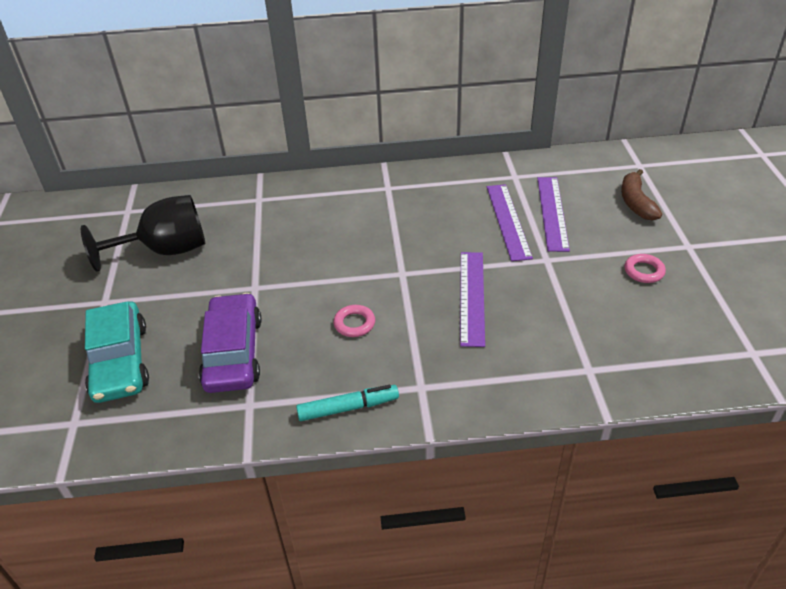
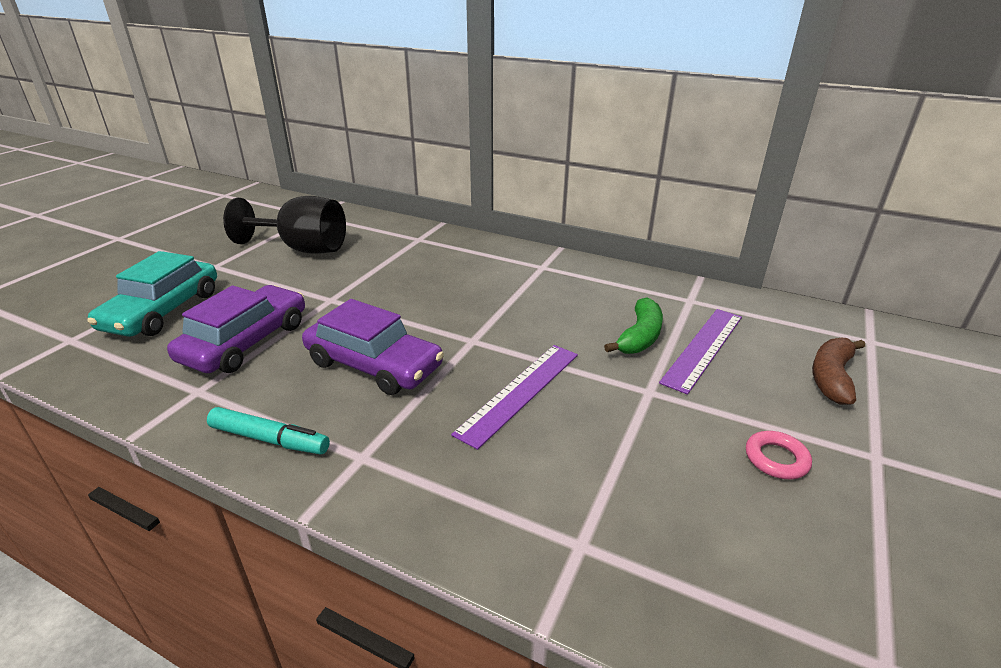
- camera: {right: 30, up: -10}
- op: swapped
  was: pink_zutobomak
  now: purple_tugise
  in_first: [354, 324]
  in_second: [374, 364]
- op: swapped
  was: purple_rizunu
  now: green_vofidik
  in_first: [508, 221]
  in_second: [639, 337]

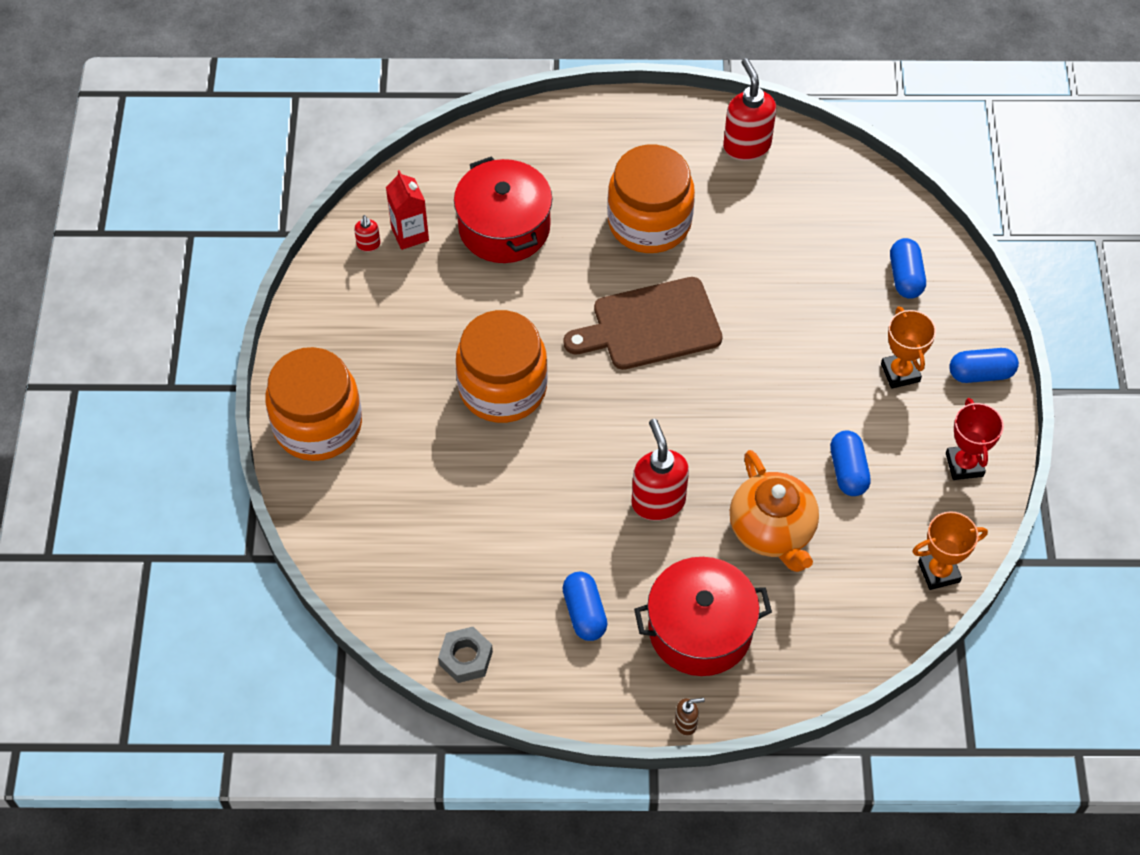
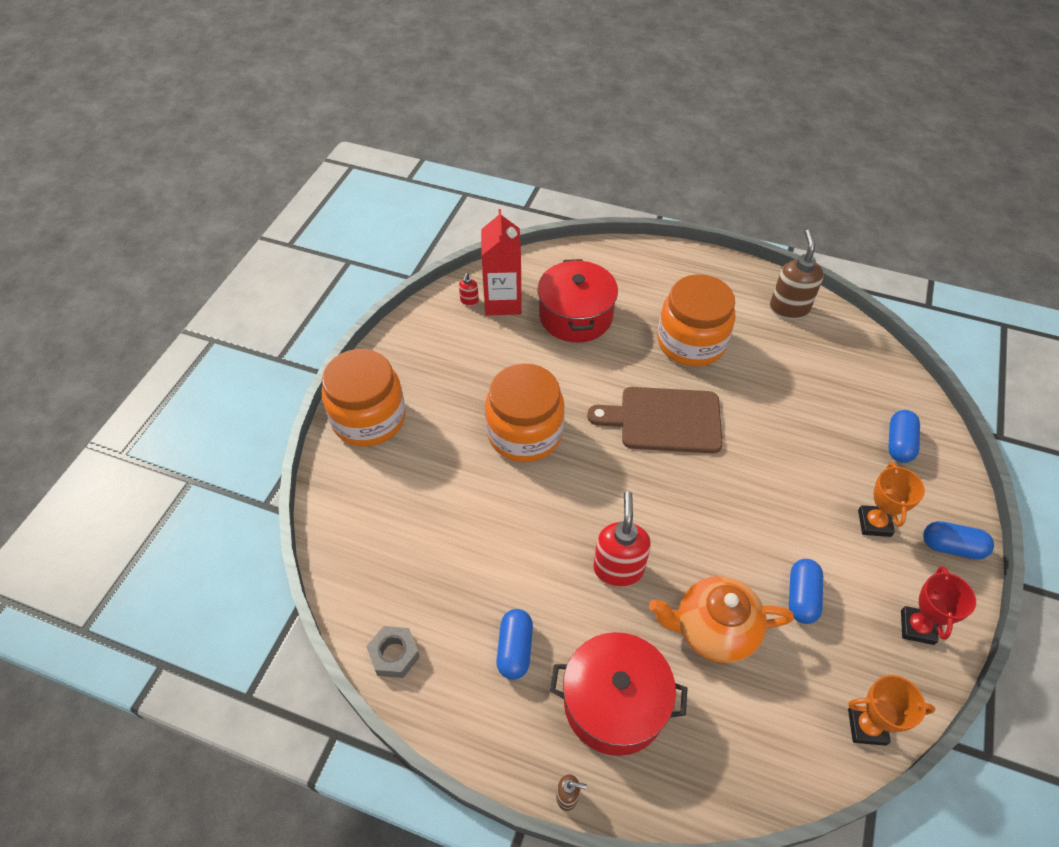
- camera: {right: 20, up: -5}
- op: scaled
  was: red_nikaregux
  in_first: [410, 234]
  in_second: [503, 302]
  ratio: 1.52
- op: repainted
  was: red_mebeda
  now: brown_mebeda
  in_first: [746, 145]
  in_second: [789, 308]
- op: rotated
  was: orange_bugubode
  in_first: [772, 530]
  in_second: [713, 629]
  clockwise: 90

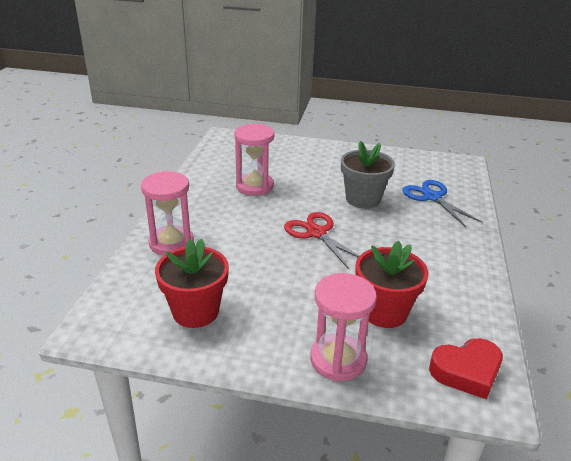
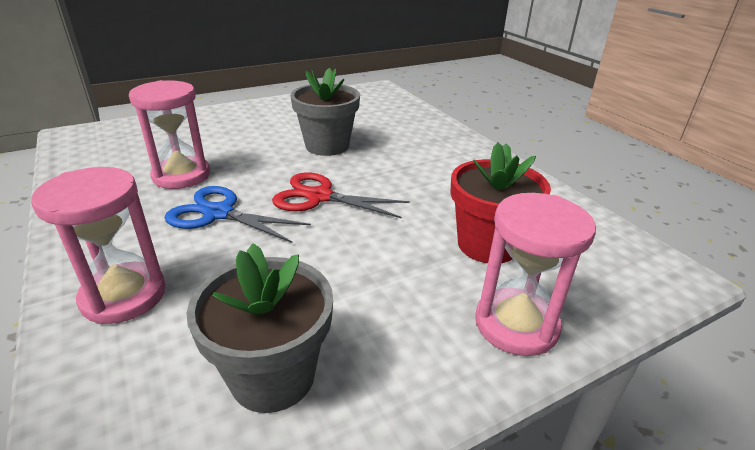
- camera: {right: -40, up: 0}
- op: repainted
  was: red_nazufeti
  now: grey_nazufeti
  in_first: [195, 311]
  in_second: [273, 376]
- op: shifted
  was: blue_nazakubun
  in_first: [432, 197]
  in_second: [219, 213]
- op: gone
  was: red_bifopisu
  in_first: [466, 371]

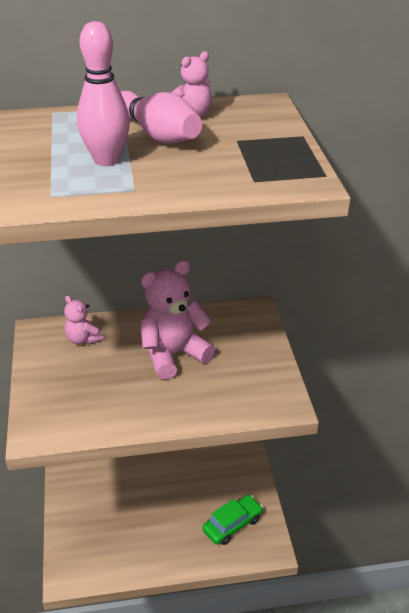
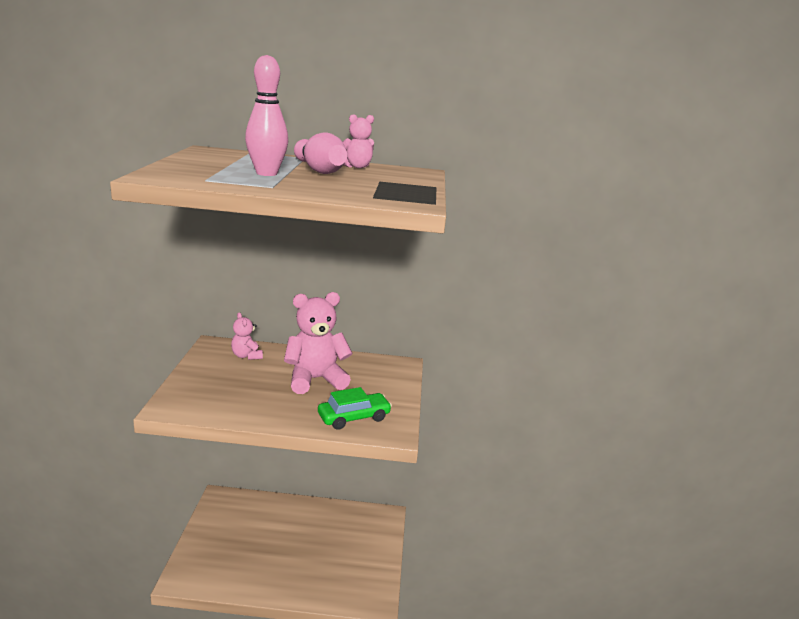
- camera: {right: 10, up: -15}
- op: shifted
  was: green_tugise
  in_first: [232, 524]
  in_second: [354, 417]

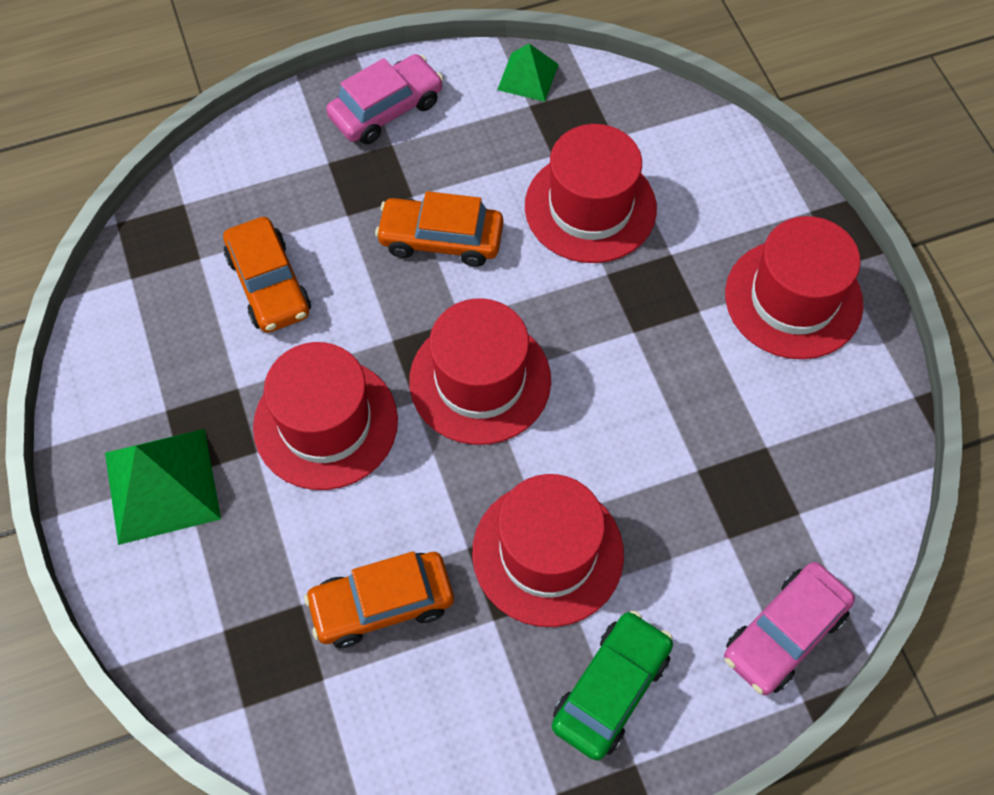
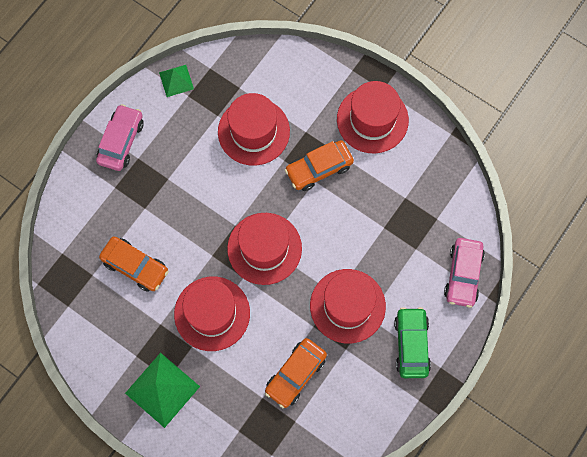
- camera: {right: -35, up: 10}
- op: shifted
  was: orange_tugise
  in_first: [441, 239]
  in_second: [319, 169]

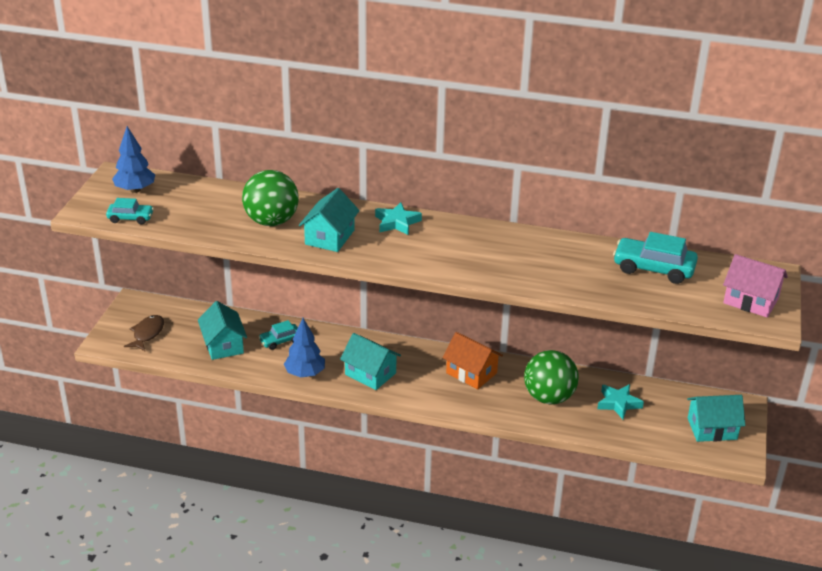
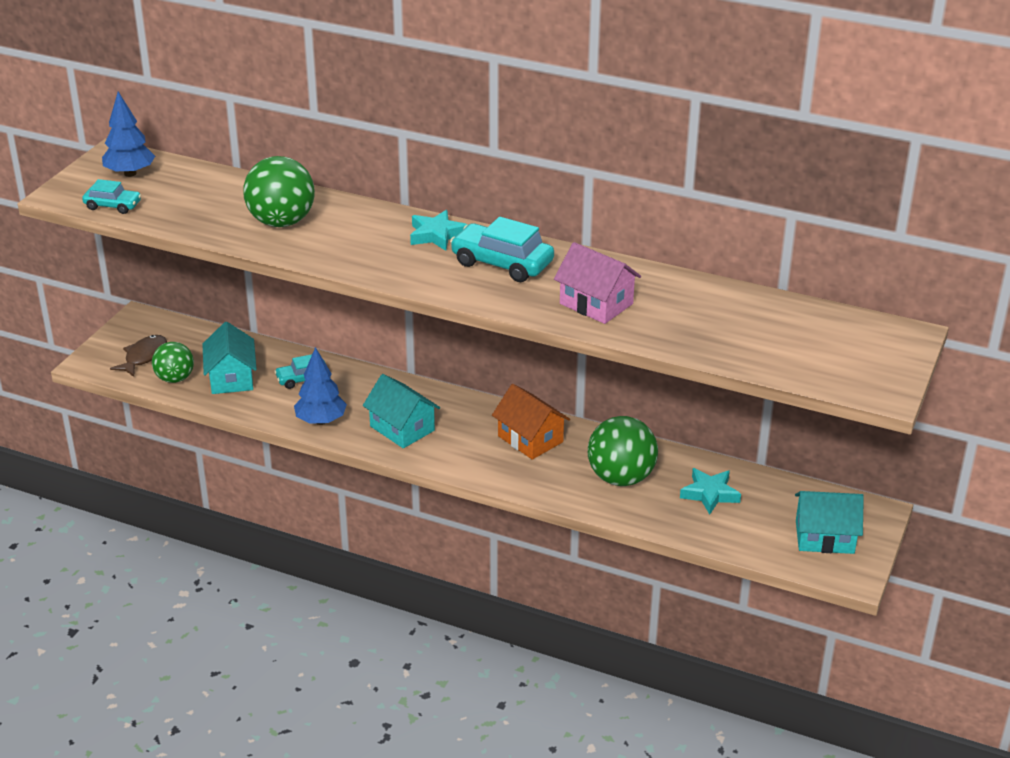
- camera: {right: 10, up: 0}
- op: gone
  was: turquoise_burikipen
  in_first: [330, 237]
- op: shifted
  was: turquoise_tugise
  in_first: [653, 268]
  in_second: [502, 263]
- op: shifted
  was: pink_burikipen
  in_first: [751, 300]
  in_second: [596, 304]
- op: new
  now: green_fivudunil
  in_second: [175, 379]

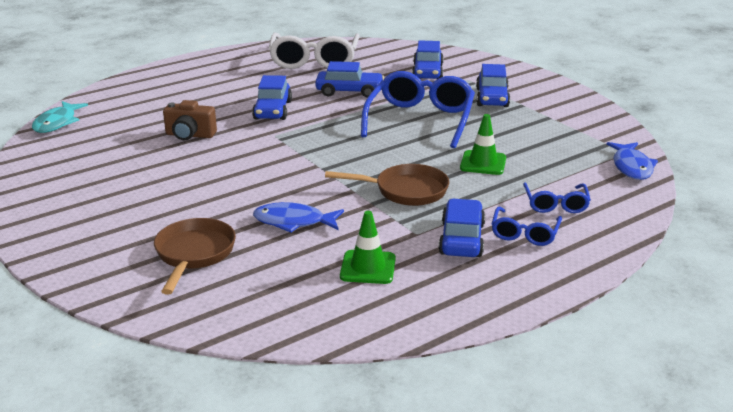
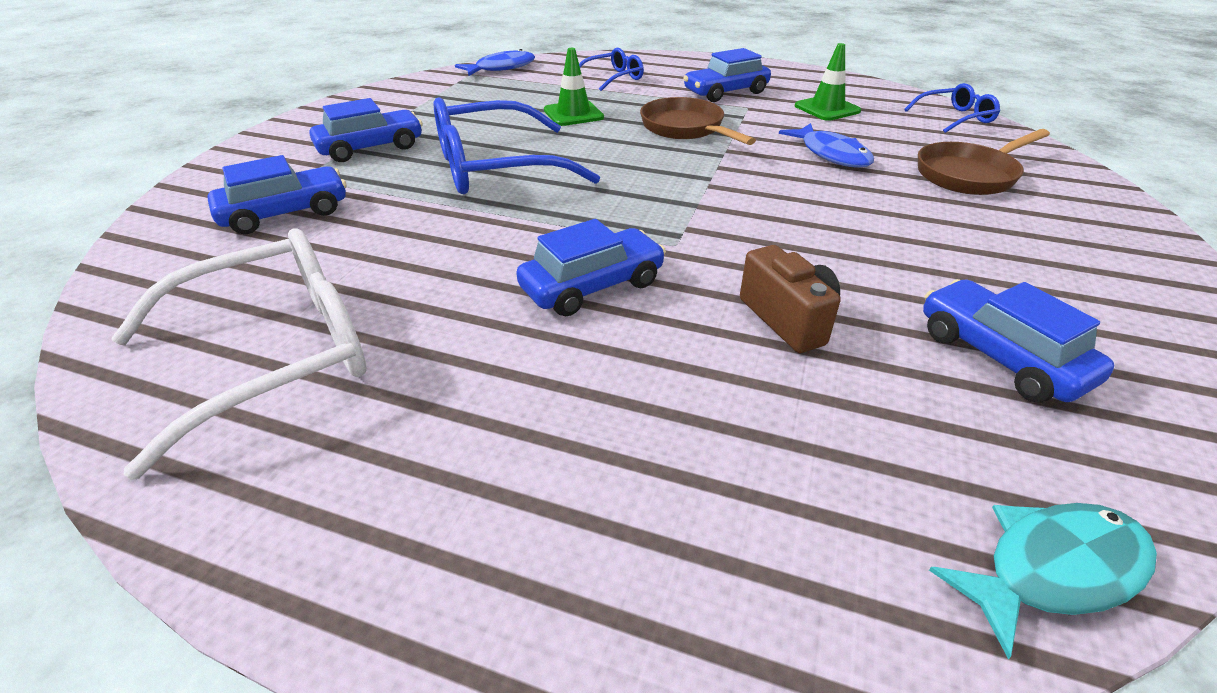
- camera: {right: -125, up: 10}
- op: shifted
  was: blue_tugise
  in_first: [349, 91]
  in_second: [1000, 356]
- op: shifted
  was: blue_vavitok
  in_first: [524, 234]
  in_second: [955, 118]

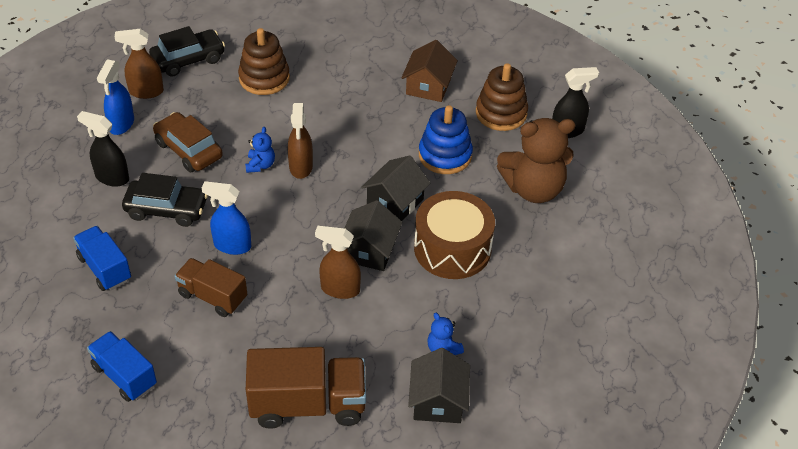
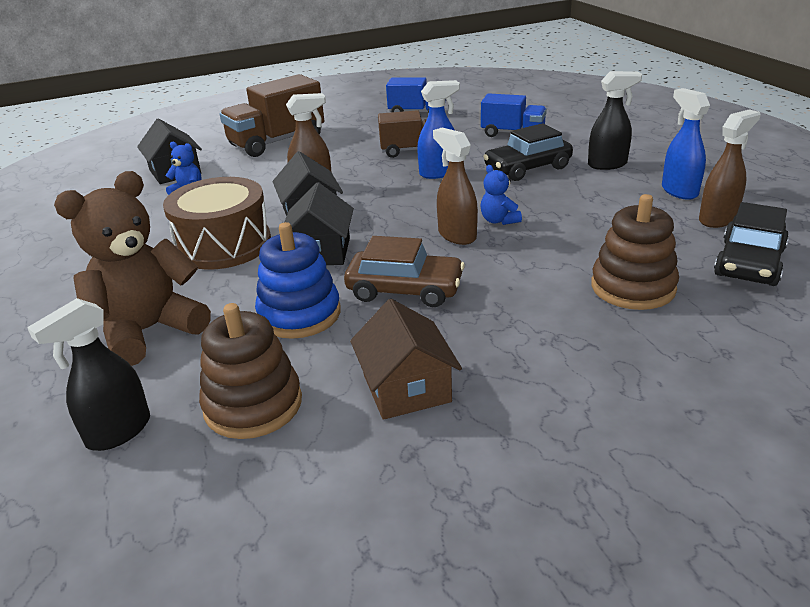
- camera: {right: 150, up: -15}
- op: shifted
  was: brown_tugise
  in_first: [188, 150]
  in_second: [405, 290]

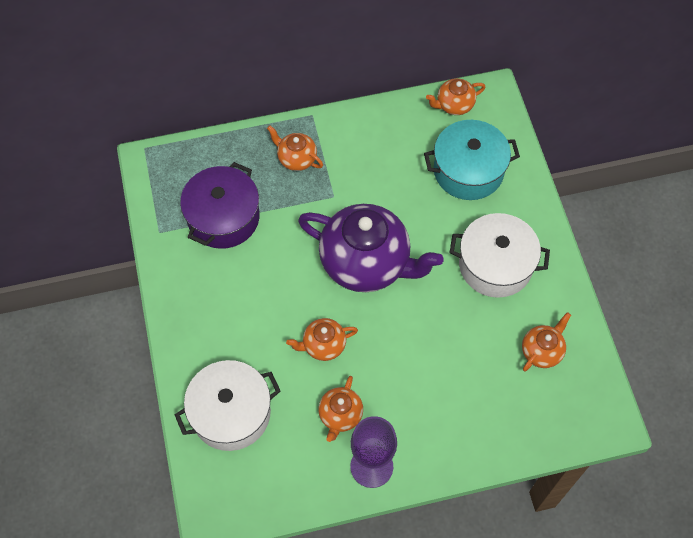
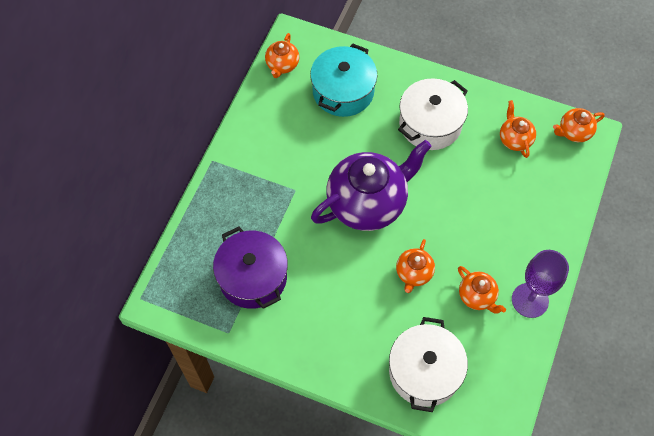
- camera: {right: -55, up: 0}
- op: shifted
  was: orange_bugubode
  in_first: [296, 159]
  in_second: [574, 132]

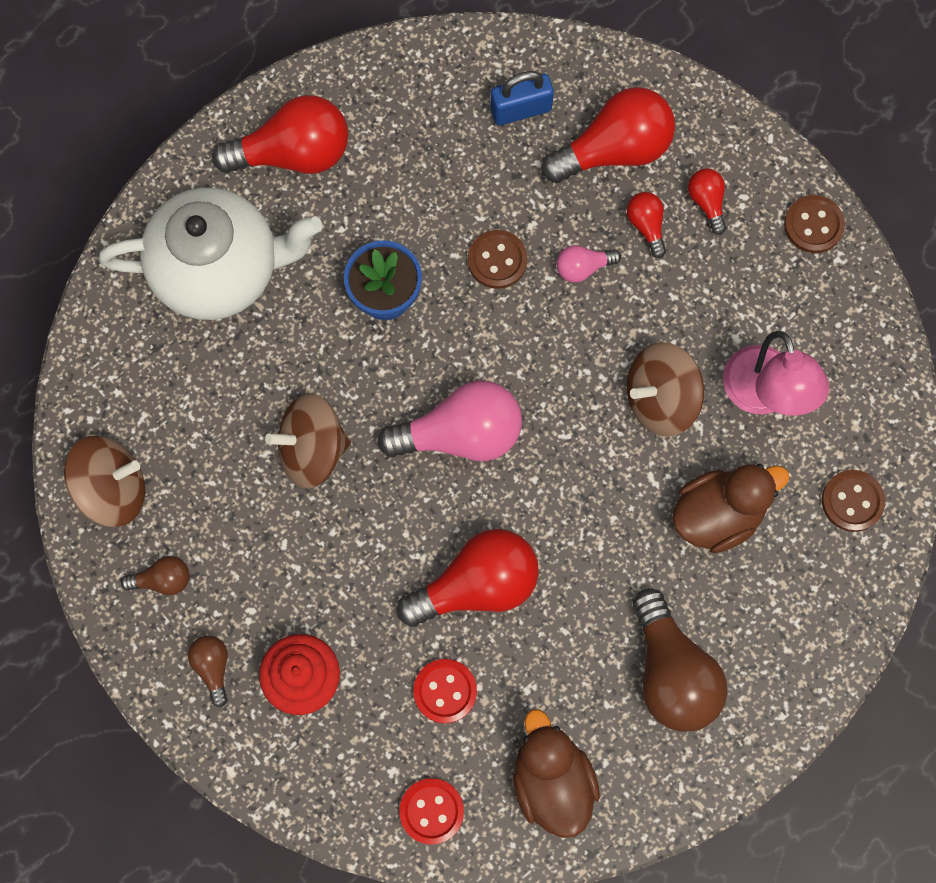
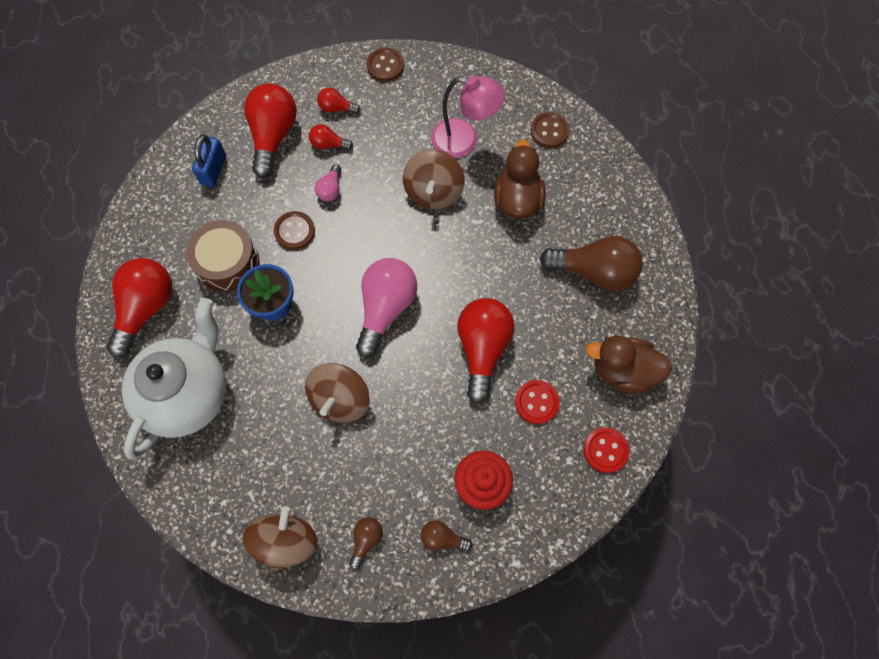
- camera: {right: -60, up: -5}
- op: new
  now: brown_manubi
  in_second: [228, 263]

